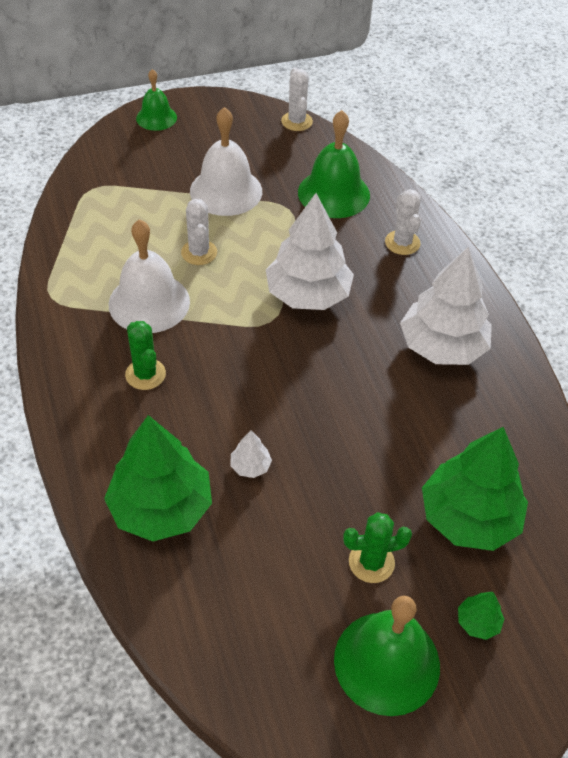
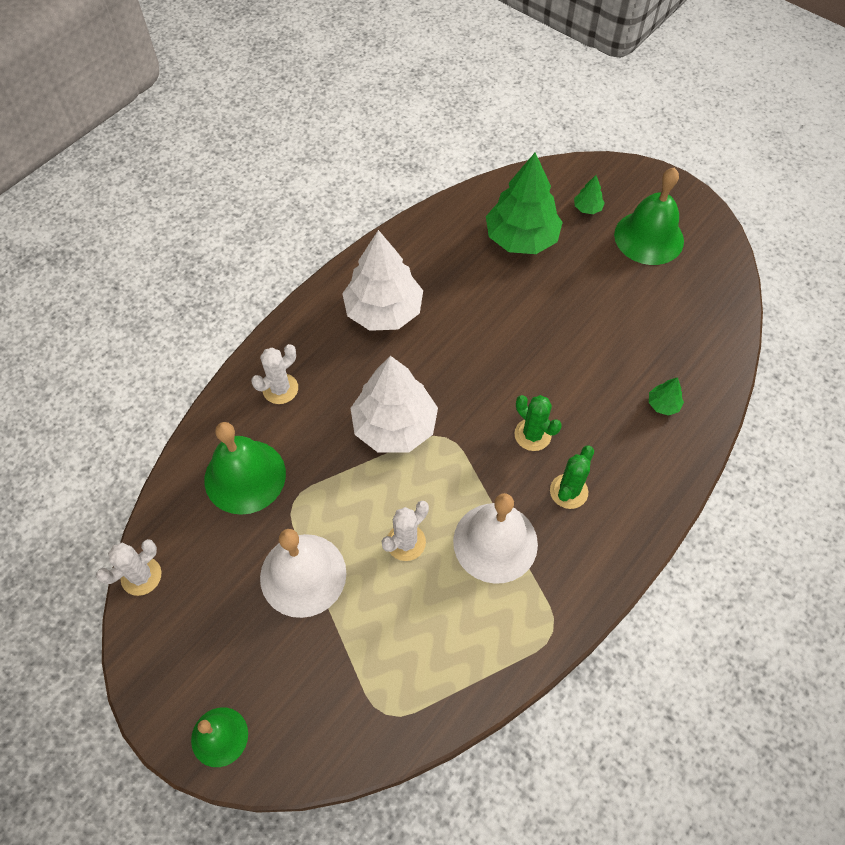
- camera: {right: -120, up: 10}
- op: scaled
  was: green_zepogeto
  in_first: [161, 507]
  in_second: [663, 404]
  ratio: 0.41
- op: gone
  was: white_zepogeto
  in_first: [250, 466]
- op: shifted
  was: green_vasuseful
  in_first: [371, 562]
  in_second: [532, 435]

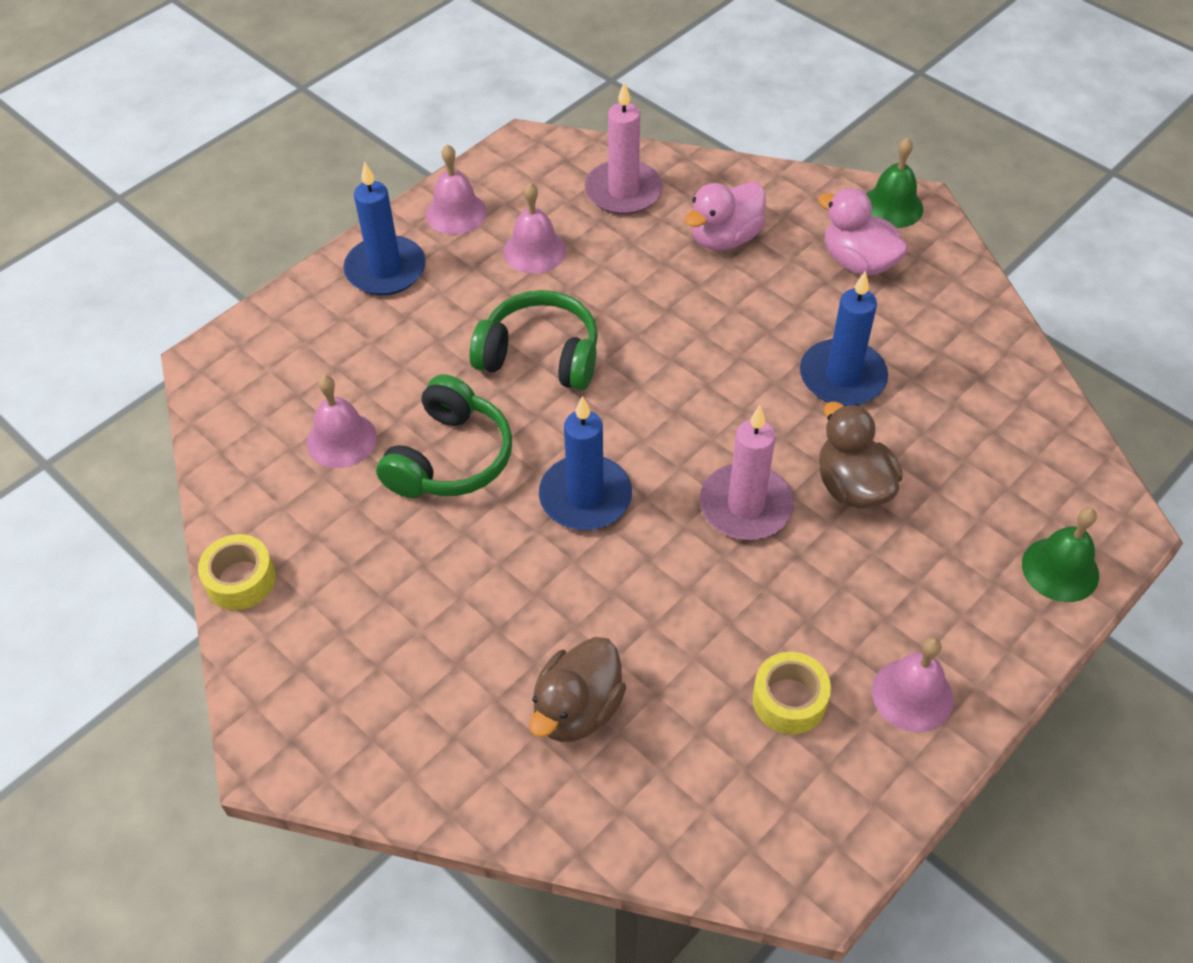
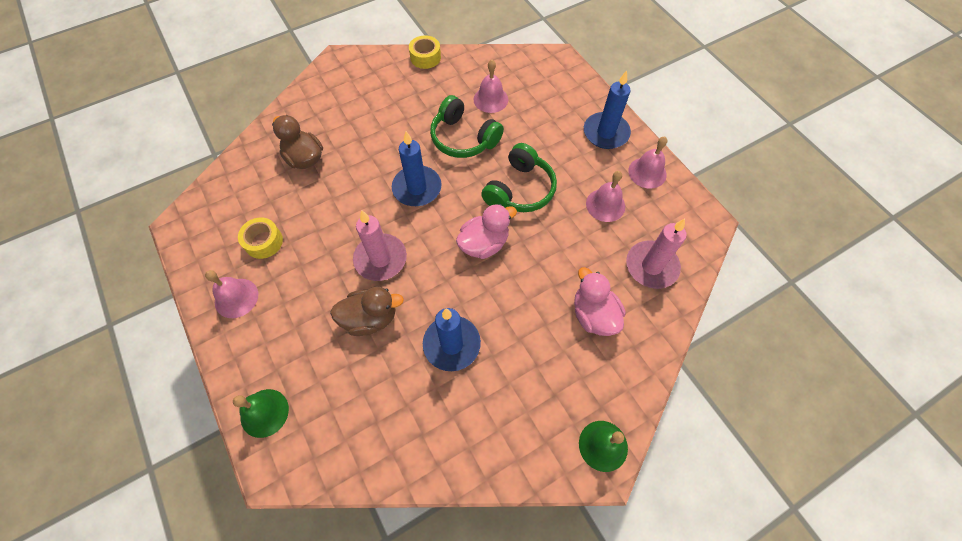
- camera: {right: 105, up: 10}
- op: shifted
  was: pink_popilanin
  in_first: [858, 262]
  in_second: [484, 244]

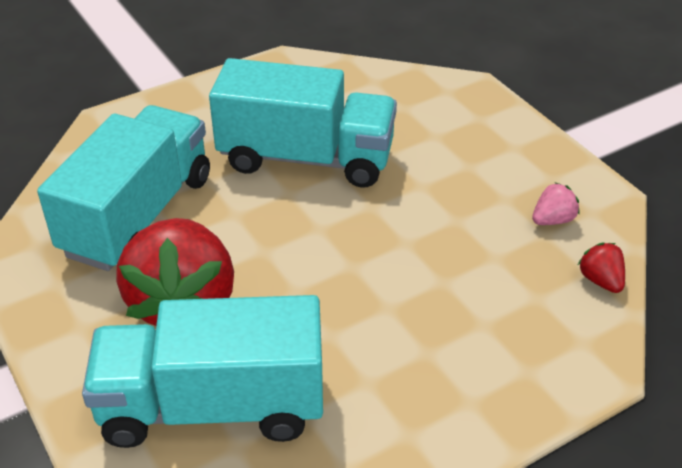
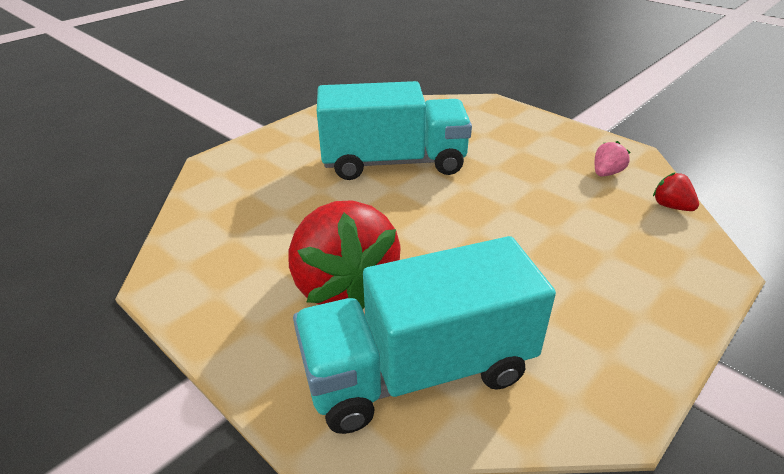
- camera: {right: -15, up: -5}
- op: gone
  was: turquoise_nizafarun
  in_first: [138, 215]

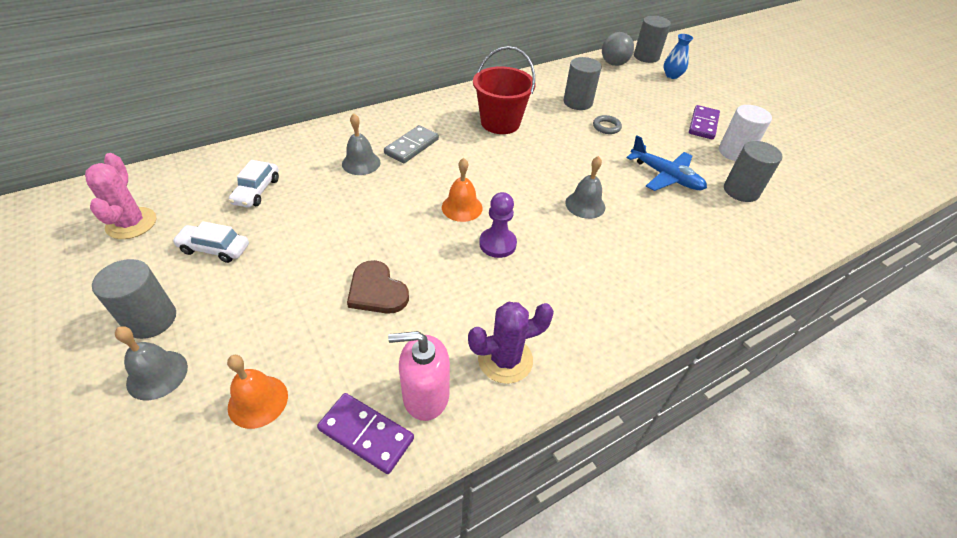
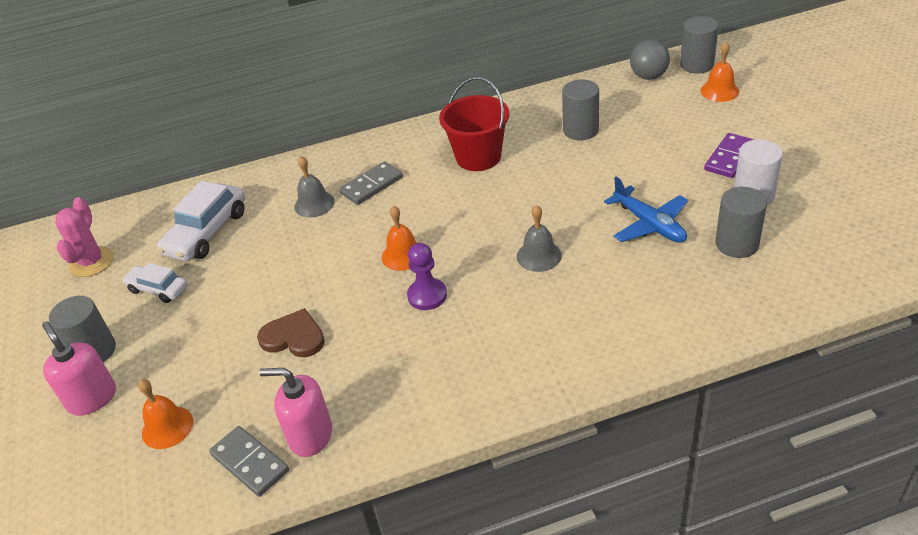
- camera: {right: 20, up: -5}
- op: swapped
  was: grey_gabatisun
  now: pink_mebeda
  in_first: [157, 374]
  in_second: [92, 398]
- op: scaled
  was: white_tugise
  in_first: [257, 191]
  in_second: [207, 232]
  ratio: 1.66
- op: repainted
  was: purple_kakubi
  now: grey_kakubi
  in_first: [366, 434]
  in_second: [250, 463]
- op: rotated
  was: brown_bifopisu
  in_first: [377, 291]
  in_second: [293, 337]
  clockwise: 135
- op: gone
  was: purple_vasuseful
  in_first: [505, 359]
- op: gone
  was: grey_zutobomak
  in_first: [606, 127]
- op: swapped
  was: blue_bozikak
  now: orange_gabatisun
  in_first: [672, 75]
  in_second: [719, 91]

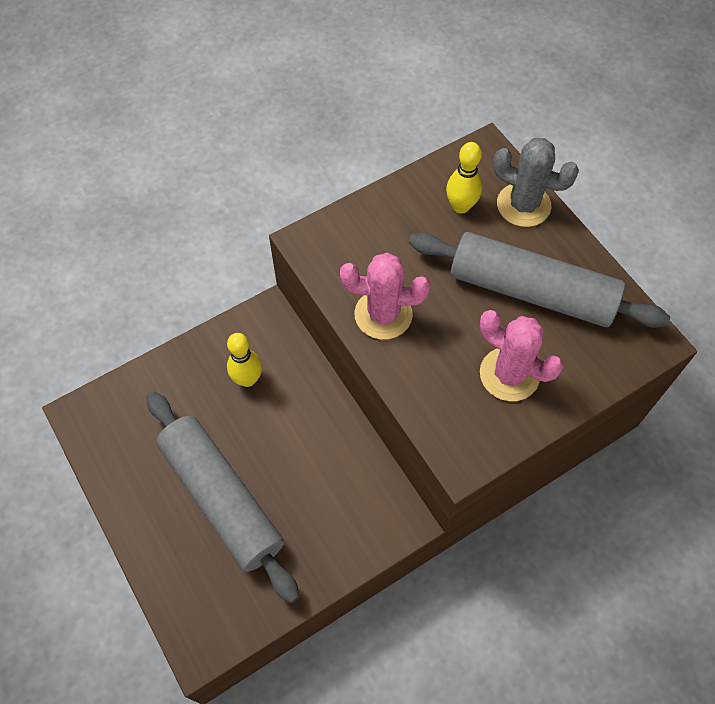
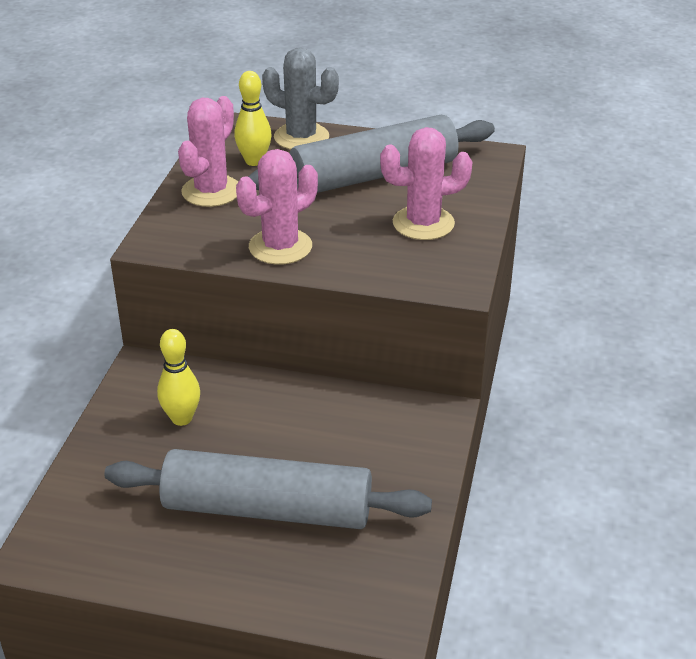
- camera: {right: -45, up: -25}
- op: rotated
  was: grey_vasuseful
  in_first: [523, 205]
  in_second: [301, 137]
  clockwise: 45
- op: new
  now: pink_vasuseful
  in_second: [211, 191]

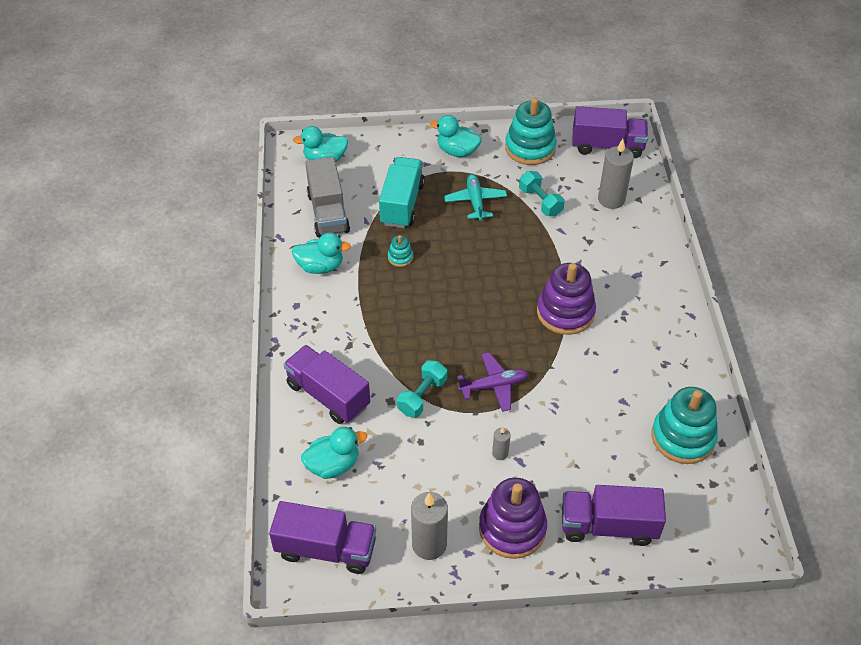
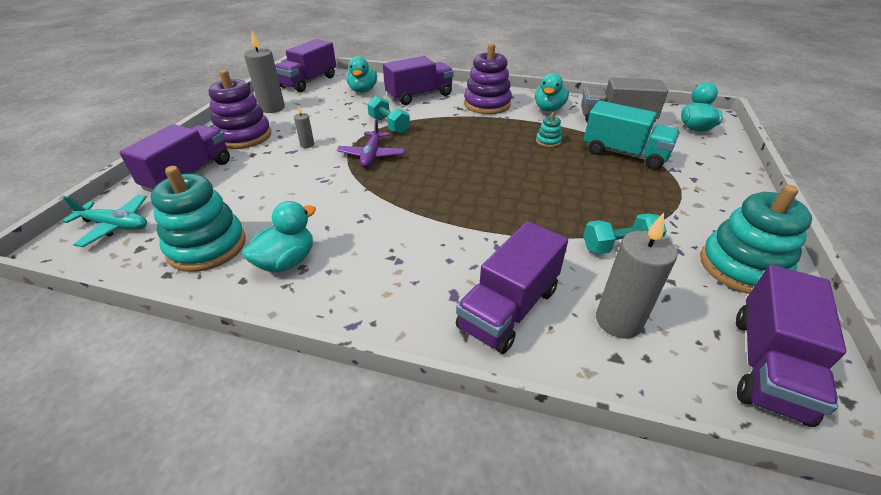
- camera: {right: 110, up: -10}
- op: shifted
  was: turquoise_popilanin
  in_first: [457, 151]
  in_second: [286, 261]
- op: shifted
  was: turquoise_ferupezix
  in_first: [475, 201]
  in_second: [115, 225]
- op: shifted
  was: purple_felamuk
  in_first: [565, 312]
  in_second: [487, 104]
- op: new
  now: purple_nizafarun
  in_second: [509, 308]

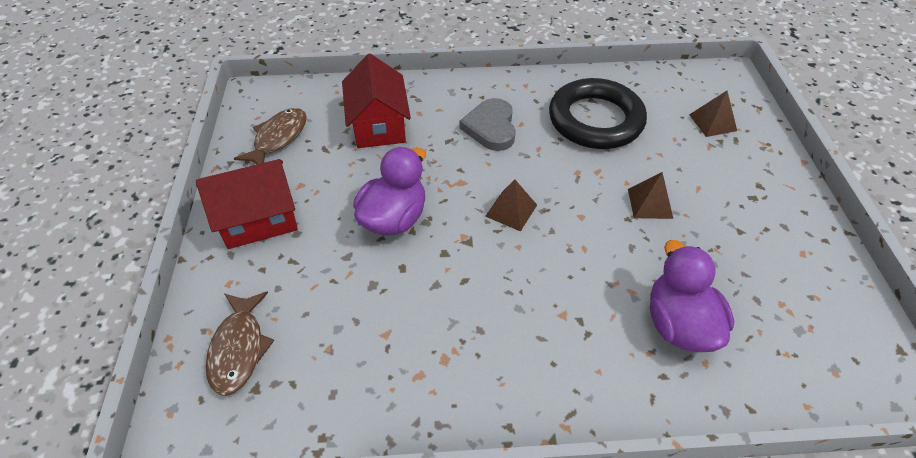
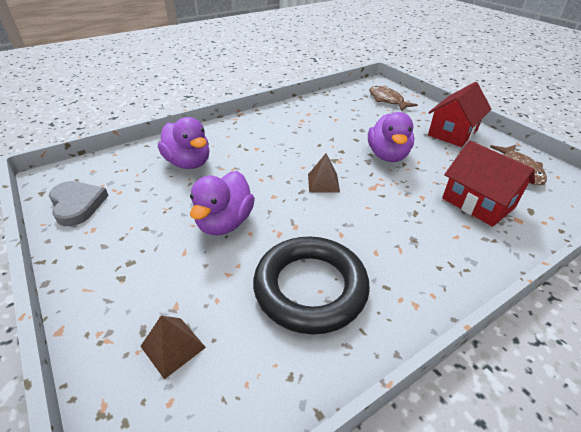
- camera: {right: 150, up: -10}
- op: shifted
  was: grey_bifopisu
  in_first: [491, 127]
  in_second: [77, 205]
- op: swapped
  was: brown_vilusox
  now: purple_popilanin
  in_first: [650, 203]
  in_second: [225, 223]

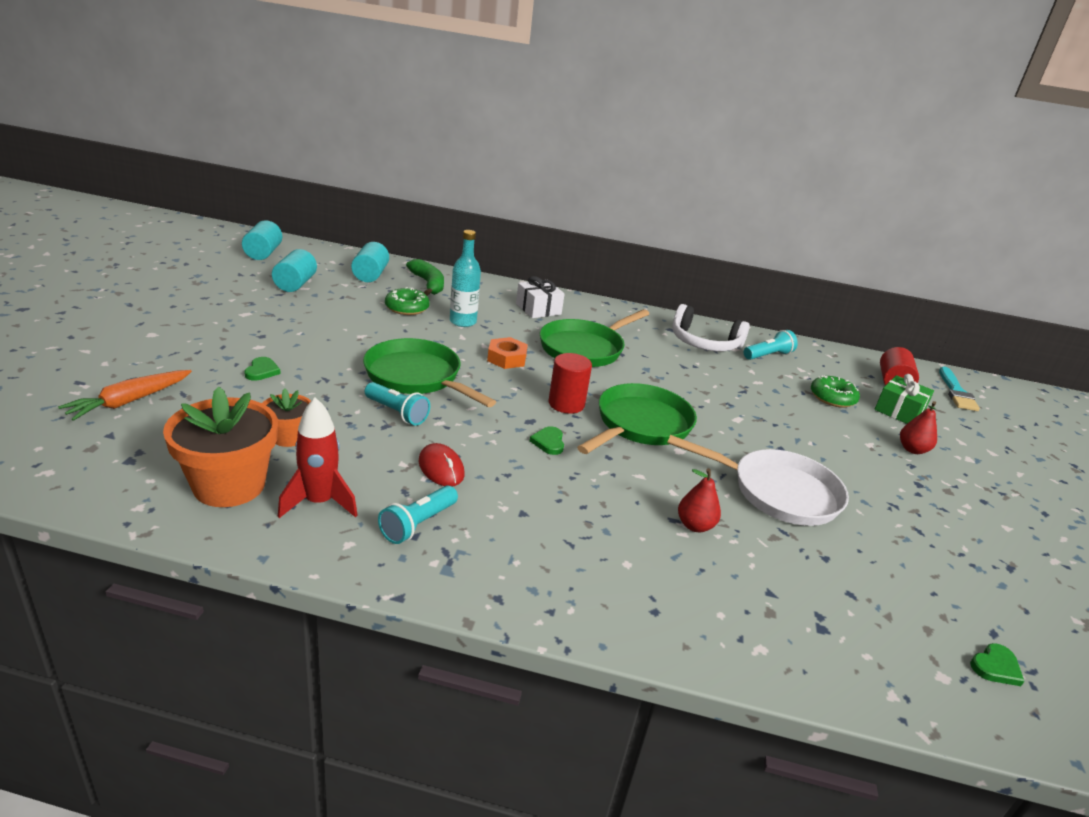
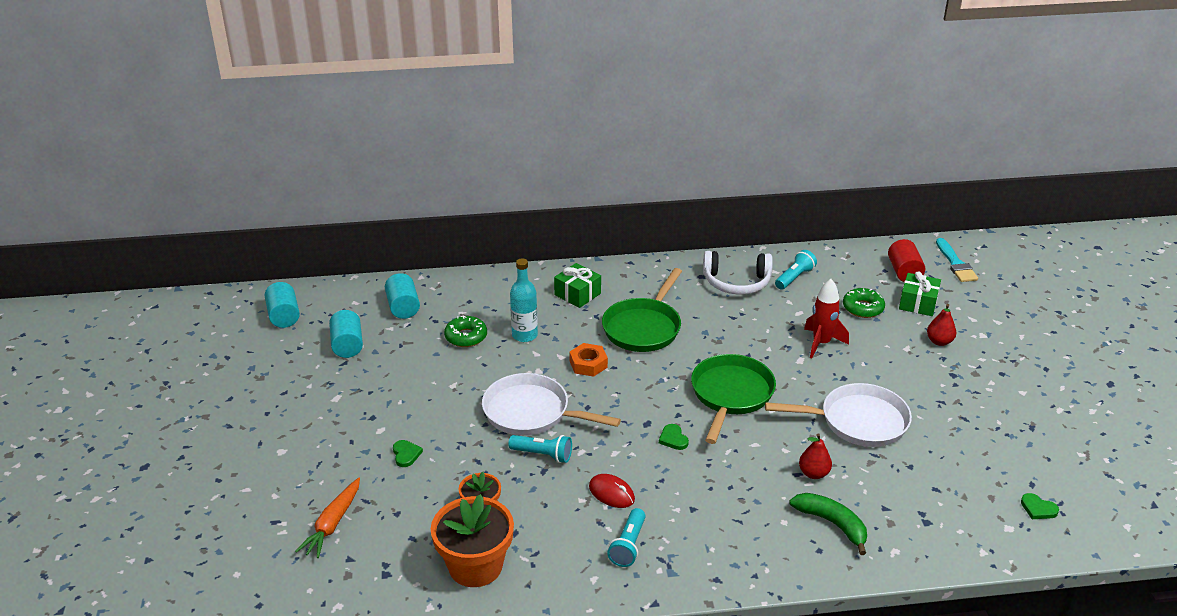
- camera: {right: -15, up: 5}
- op: shifted
  was: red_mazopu
  in_first: [319, 502]
  in_second: [821, 343]
- op: repainted
  was: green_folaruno
  now: white_folaruno
  in_first: [417, 377]
  in_second: [532, 413]
- op: shifted
  was: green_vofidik
  in_first: [428, 284]
  in_second: [832, 524]
- op: repainted
  was: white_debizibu
  now: green_debizibu
  in_first: [538, 309]
  in_second: [577, 294]
- op: gone
  was: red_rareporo
  in_first: [566, 404]
- op: rotated
  was: green_bifopisu
  in_first: [995, 667]
  in_second: [1038, 509]
  clockwise: 90

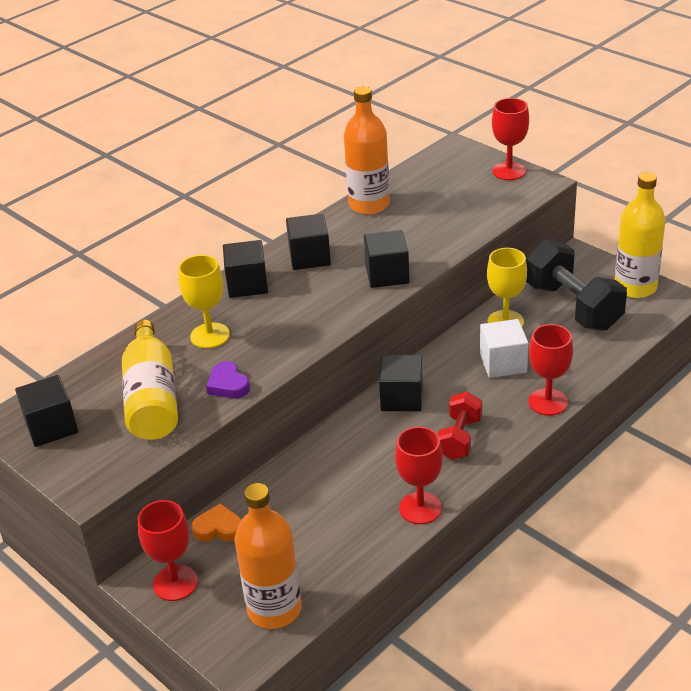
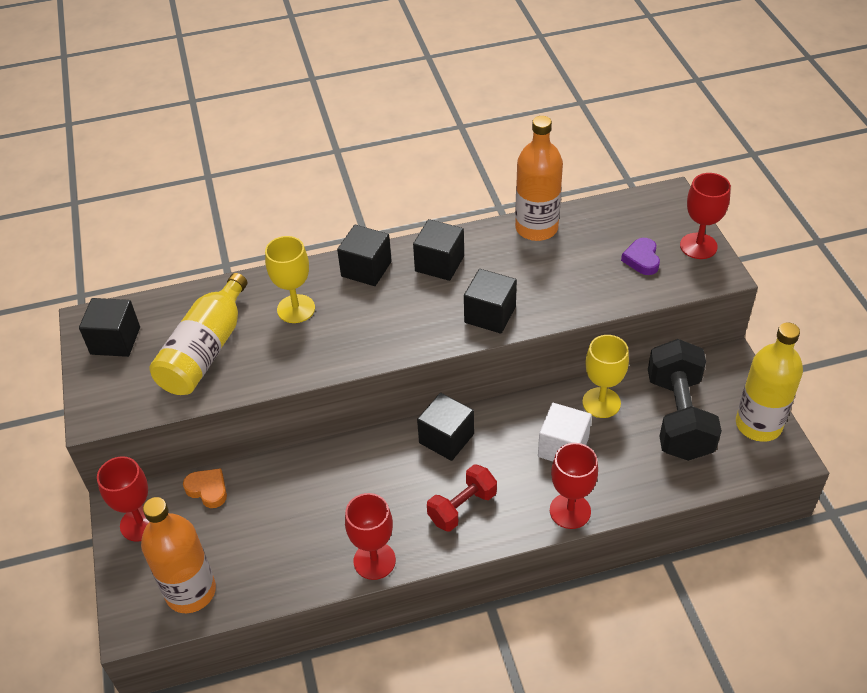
- camera: {right: 30, up: 10}
- op: shifted
  was: purple_bifopisu
  in_first: [228, 385]
  in_second: [642, 259]

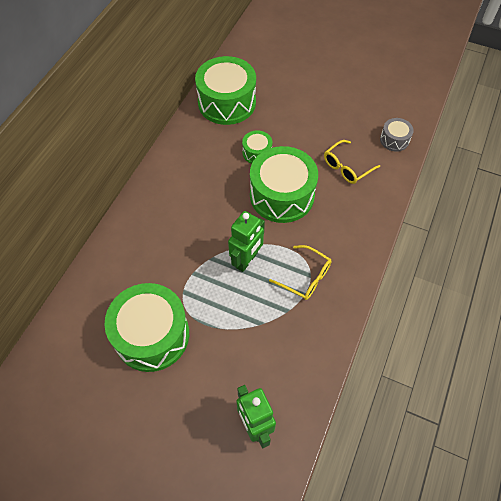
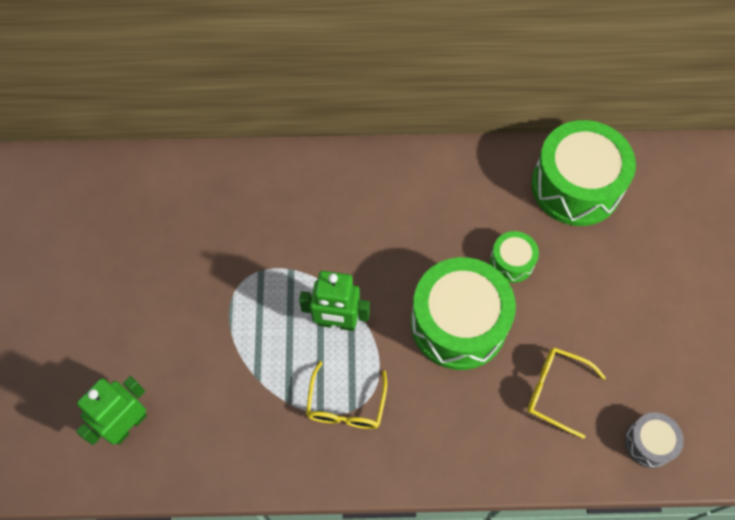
- camera: {right: 65, up: 5}
- op: gone
  was: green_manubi
  in_first: [152, 335]

